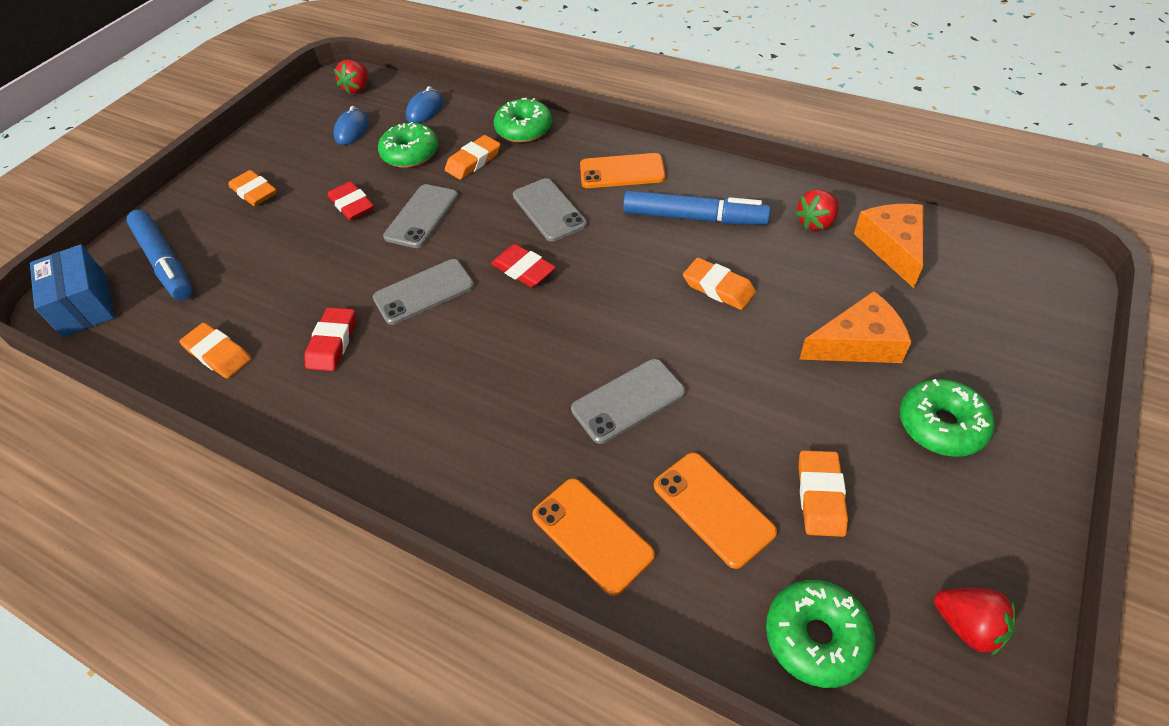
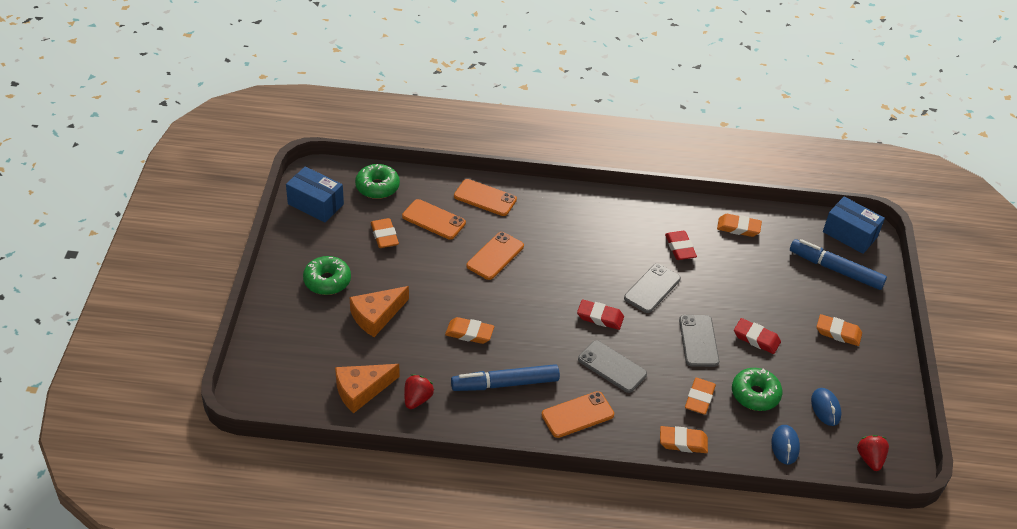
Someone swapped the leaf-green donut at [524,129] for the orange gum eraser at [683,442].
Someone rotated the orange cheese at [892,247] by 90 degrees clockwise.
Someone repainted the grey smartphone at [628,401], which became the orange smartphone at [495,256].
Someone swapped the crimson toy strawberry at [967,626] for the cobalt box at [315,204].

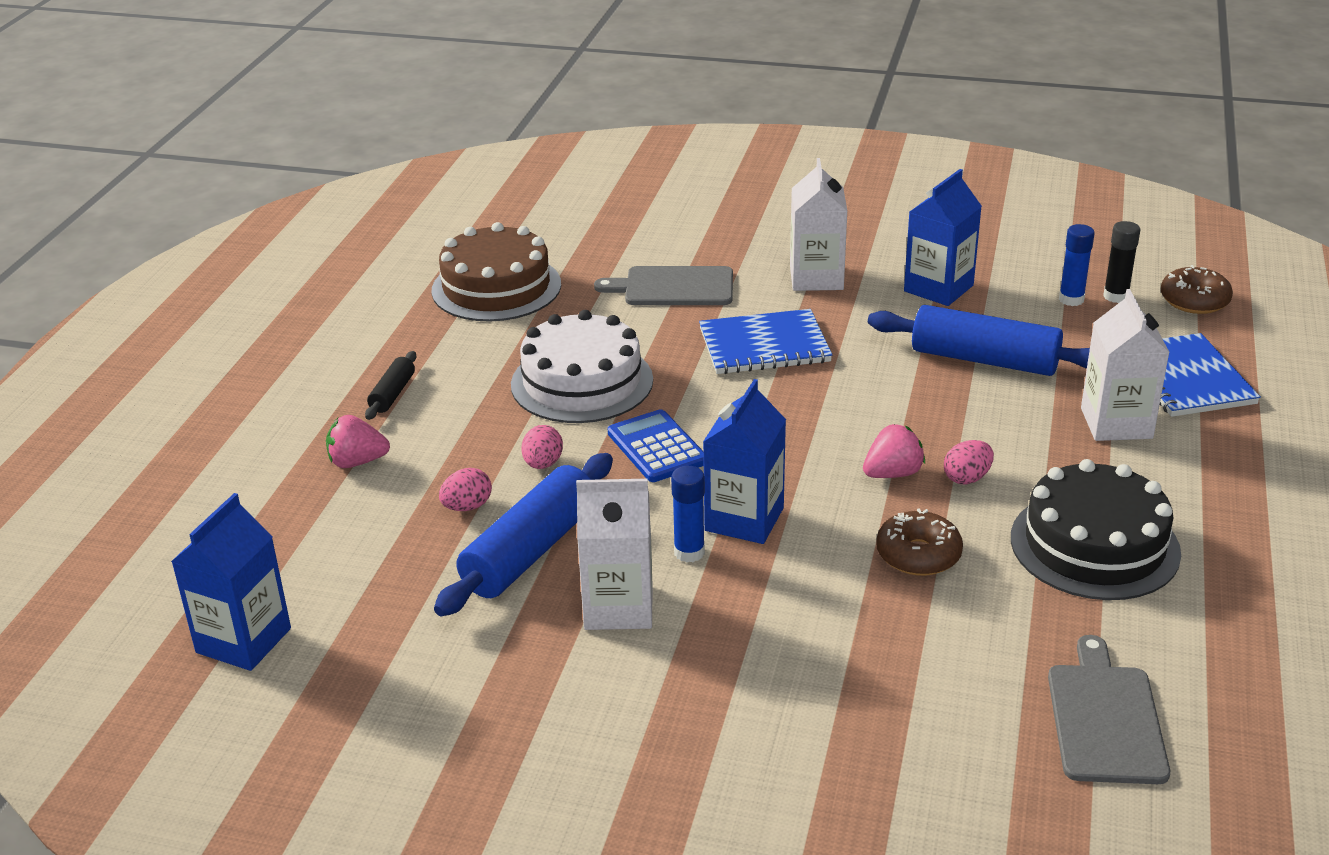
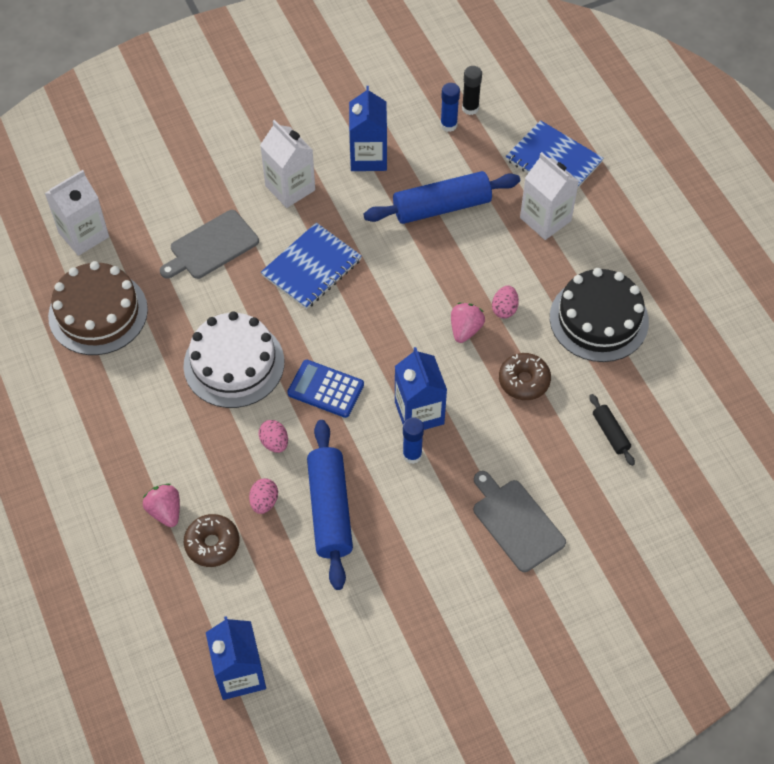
Someone carried the dark brown donut from [1194,301] to [212,544].
Someone carried the ebony dough roller from [392,394] to [610,433].
Someone rotated the rosy toy strawberry at [357,462] by 105 degrees clockwise.
Someone carried the snow-white milk carton from [618,607] to [83,235].
Someone carried the grey bread board from [1105,718] to [516,522].

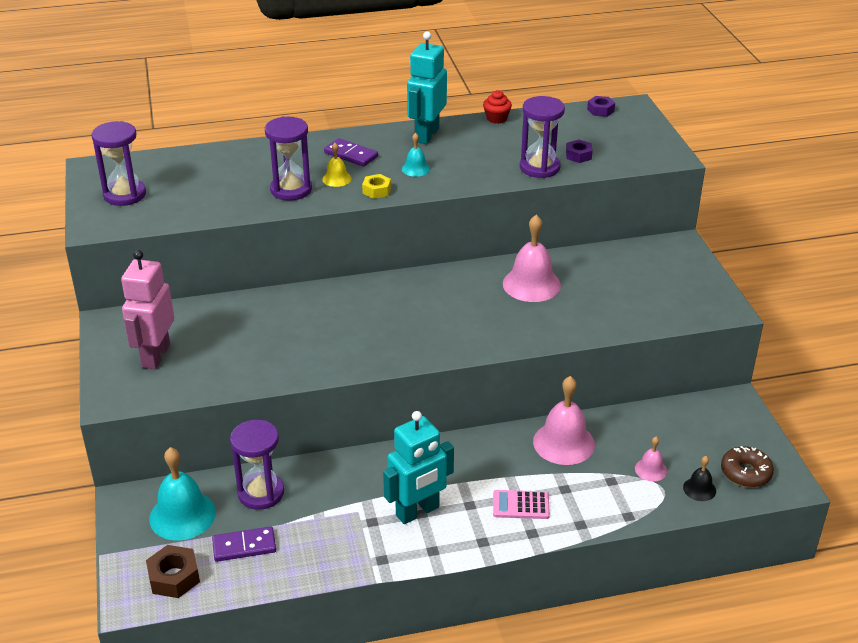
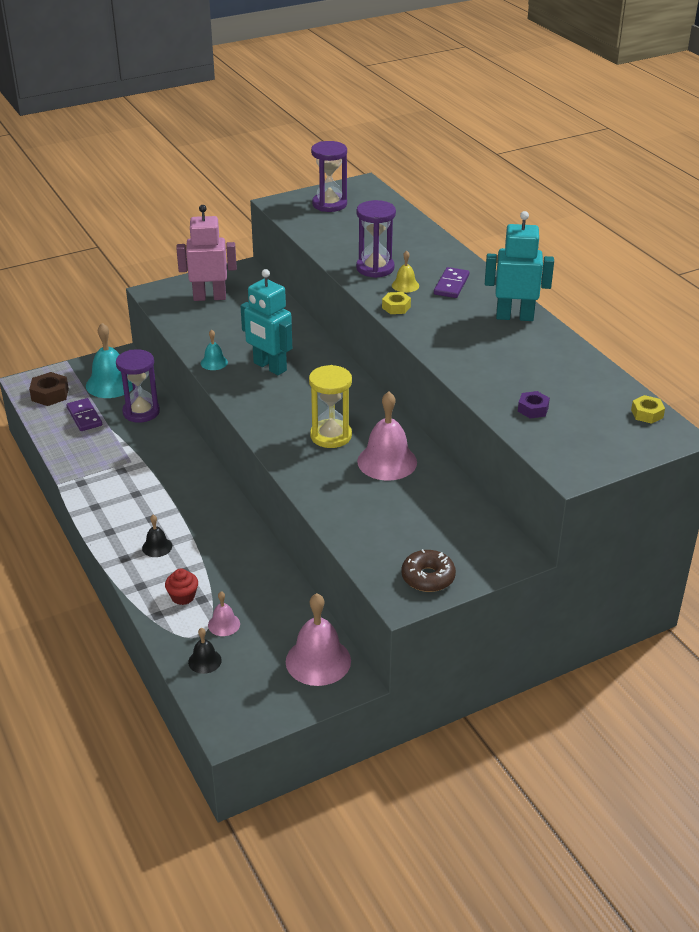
Someone carried the crimson fairy cake from [496,118] to [183,597].
Someone took away the purple sand timer at [539,167].
Someone repainted the purple hex nut at [600,110], which became the golden hex nut at [647,414].
Someone carried the teal hand bell from [415,169] to [214,362].
Someone carried the rosy hand bell from [564,443] to [318,661].
Someone carried the teal robot figure from [418,512] to [269,367].
Someone carried the dark brown donut from [745,473] to [428,577].
Someone swapped the rosy pocket calculator at [521,505] for the ebony hand bell at [157,547].
Someone put down the golden sand timer at [331,436].

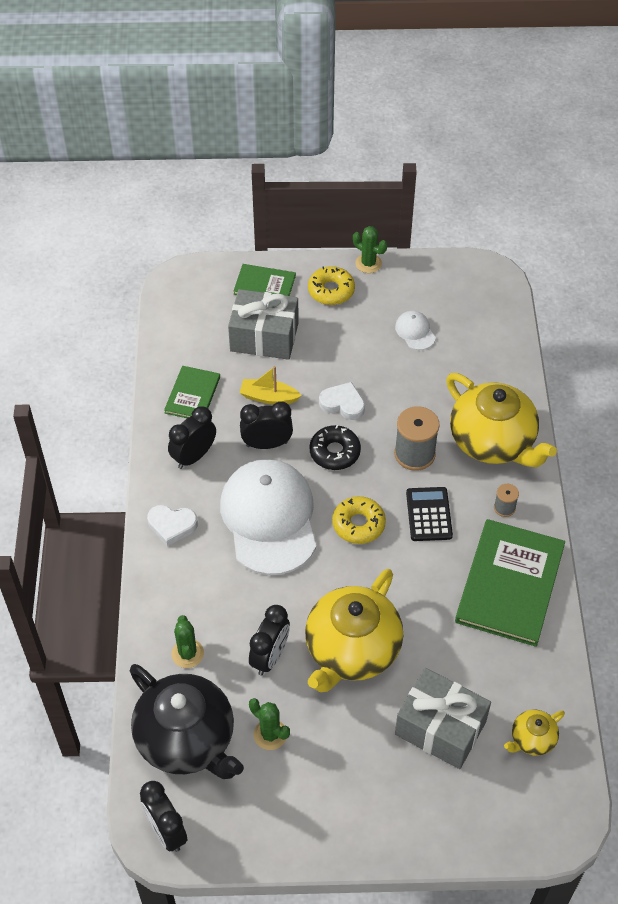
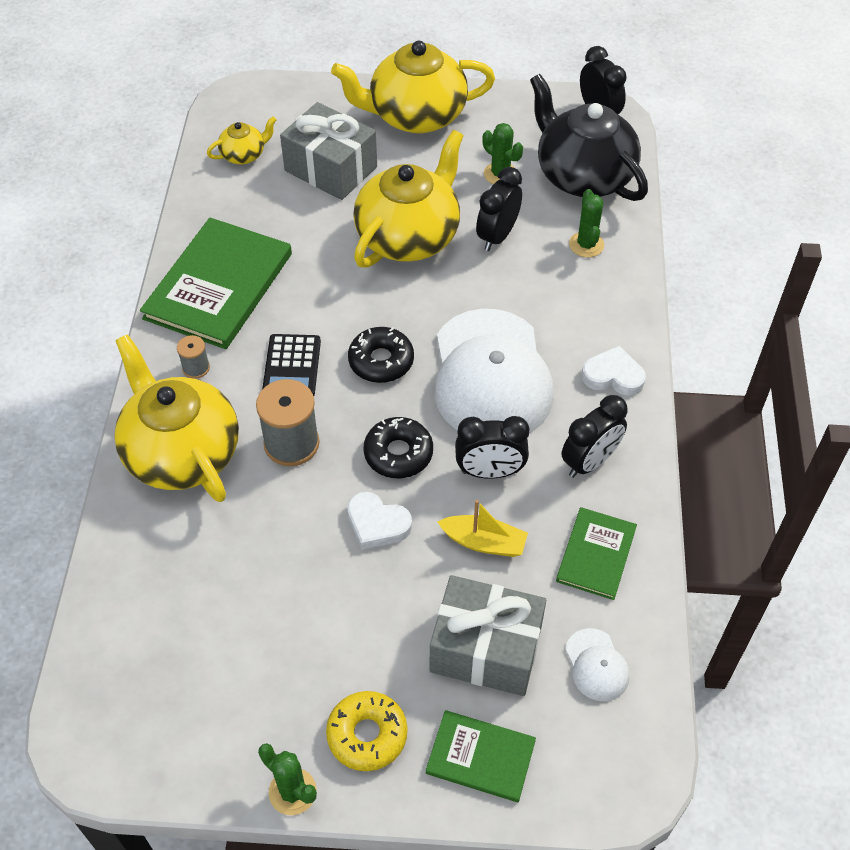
Someone carried the snow-white baseball cap from [415,331] to [596,665].
Someone repainted the golden donut at [358,524], which became the ebony donut at [381,361].
Someone put down the golden china teapot at [416,115].

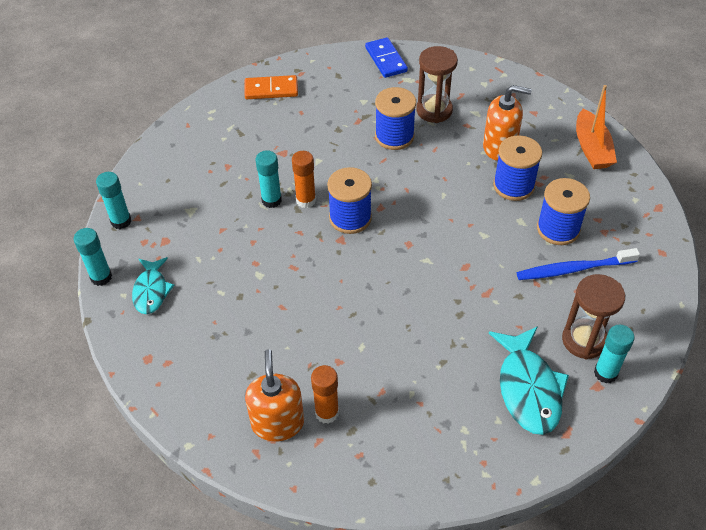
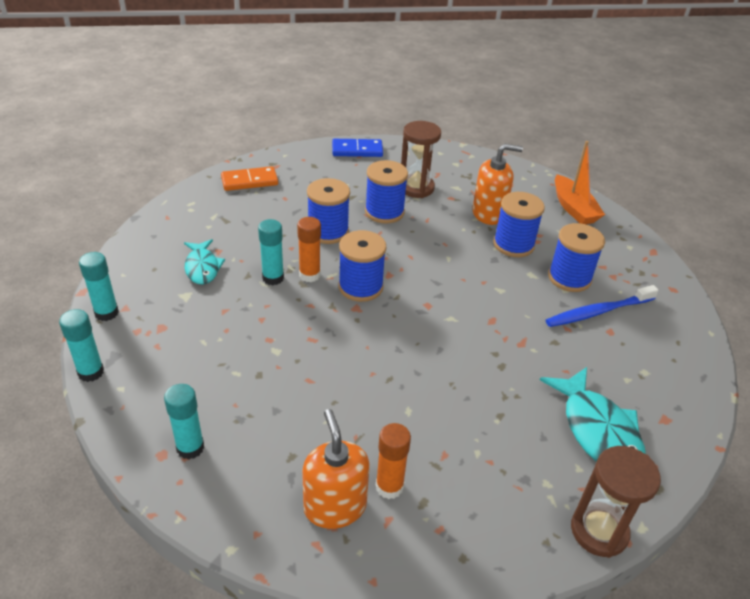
Someone rotated the cobalt domino tile at [386,60] by 60 degrees counterclockwise.
Someone carried the teal toy fish from [151,291] to [202,267].
Someone carried the dark brown sand timer from [584,340] to [599,531].
Someone carried the teal stick of glue from [605,373] to [190,448].
Someone put down the cobalt reel of thread at [328,231].

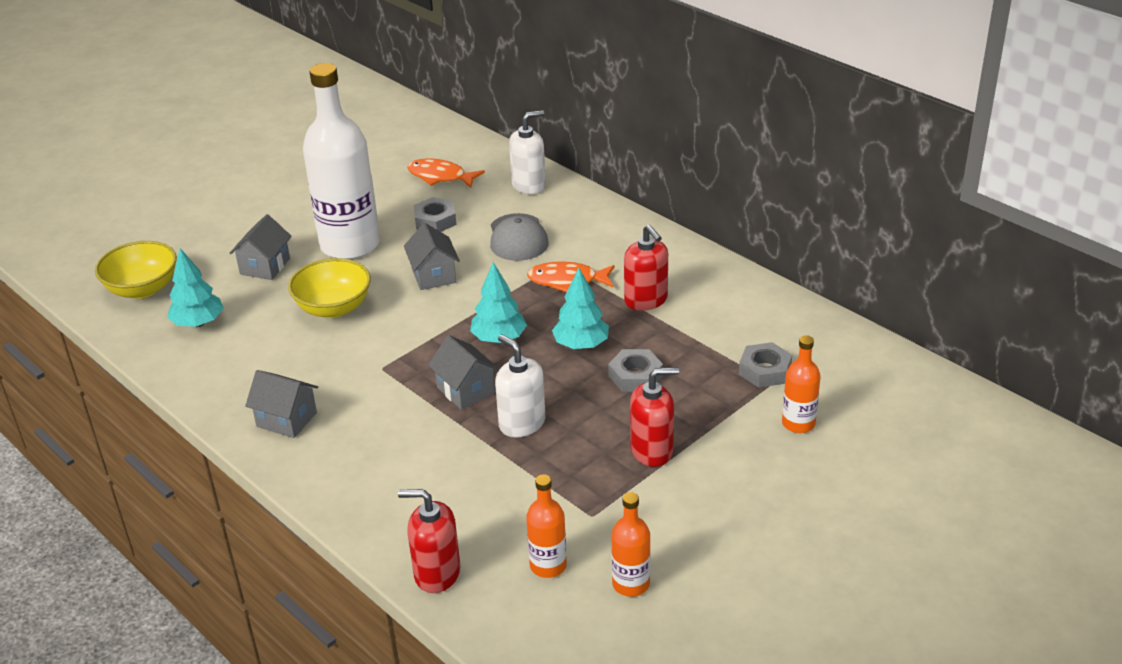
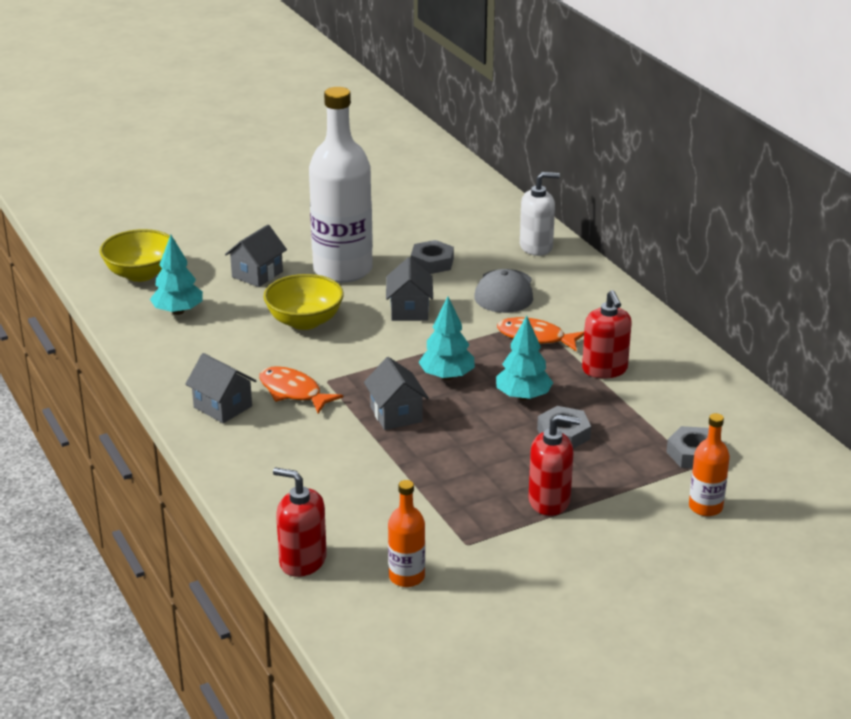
Someone carried the orange toy fish from [440,177] to [293,392].
Someone took away the snow-white soap dispenser at [522,423].
Someone took away the orange flask at [631,584].

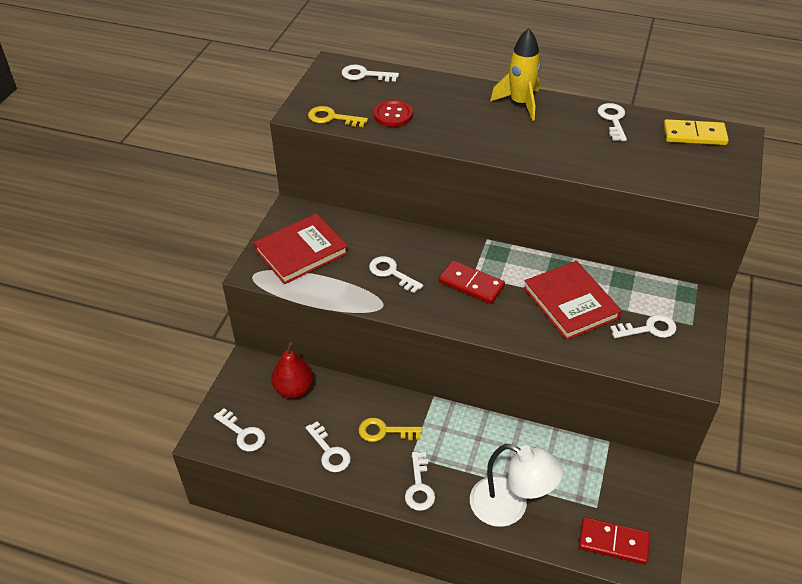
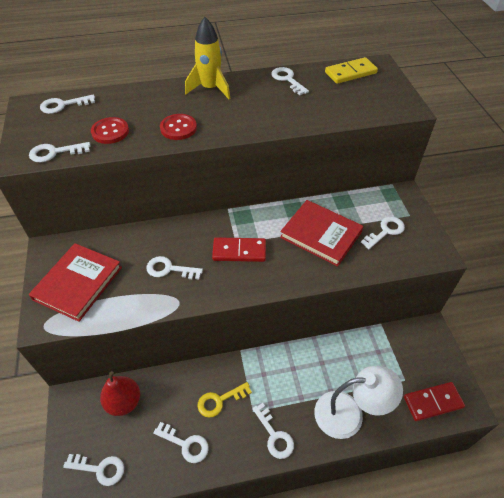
Someone repainted the golden latchkey at [332,118], which became the snow-white latchkey at [55,152].
Someone put down the crimson shirt button at [178,128].

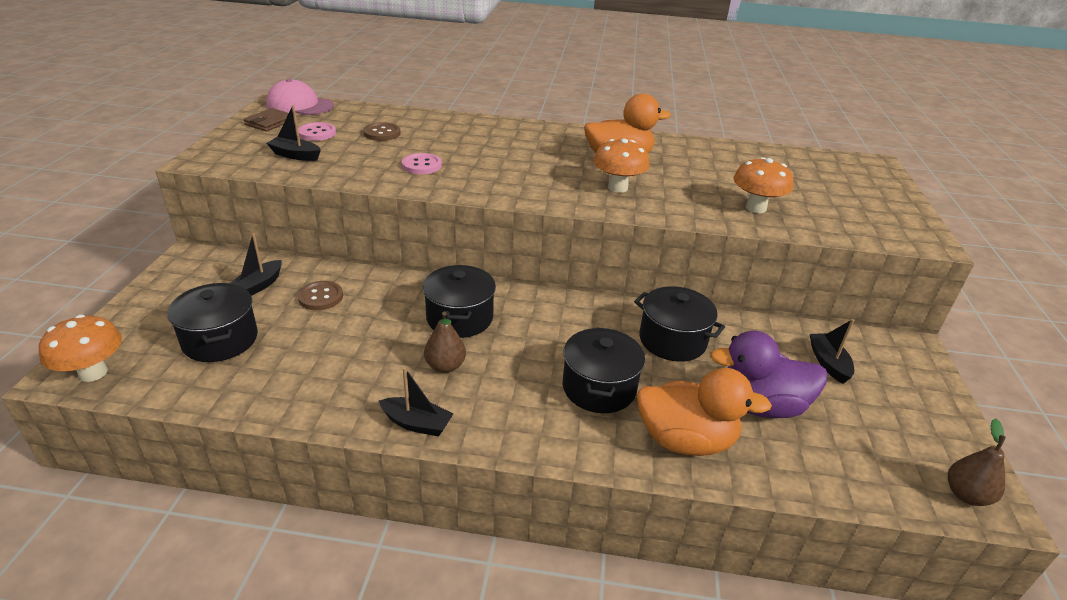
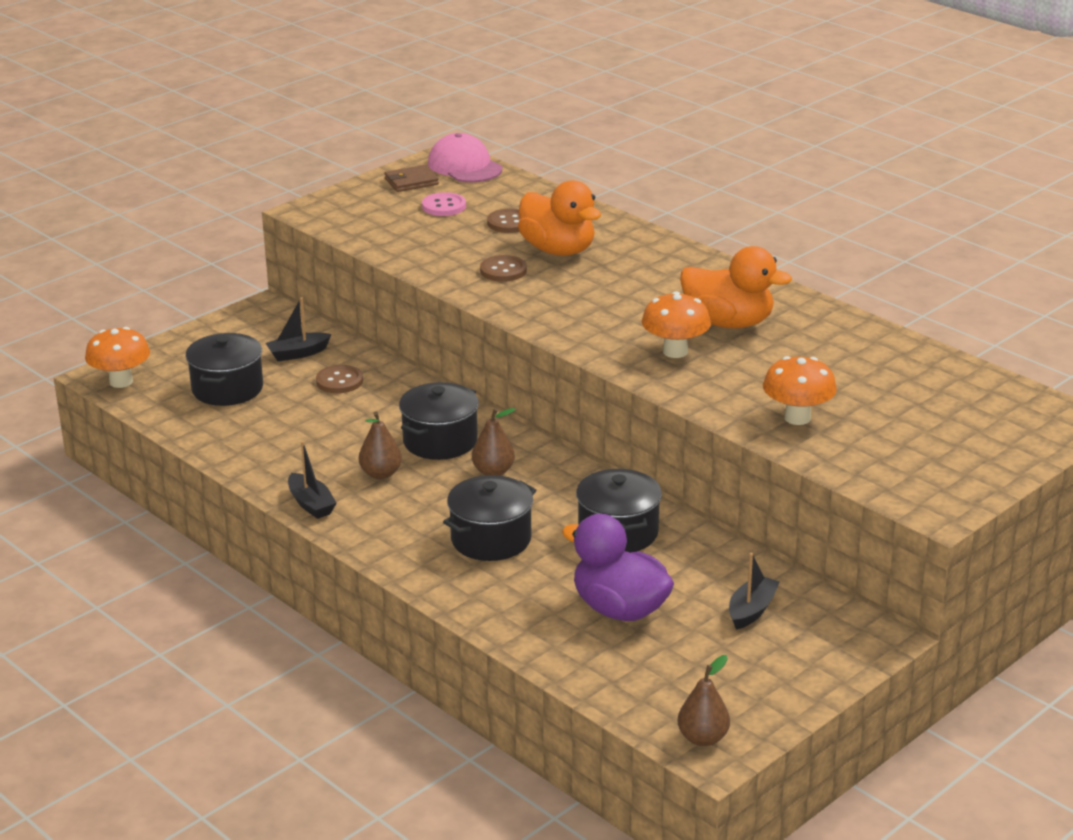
Someone took away the ebony boat at [295,155].
Someone repainted the rosy shirt button at [421,165], which became the dark brown shirt button at [503,270].
Someone carried the orange duck from [685,440] to [558,250].
Someone put down the dark brown toy pear at [493,471].

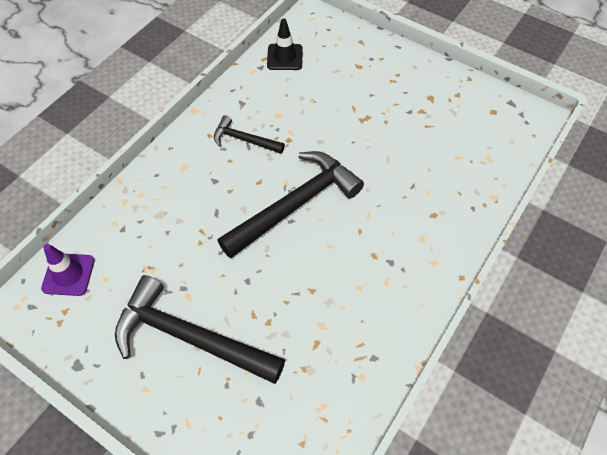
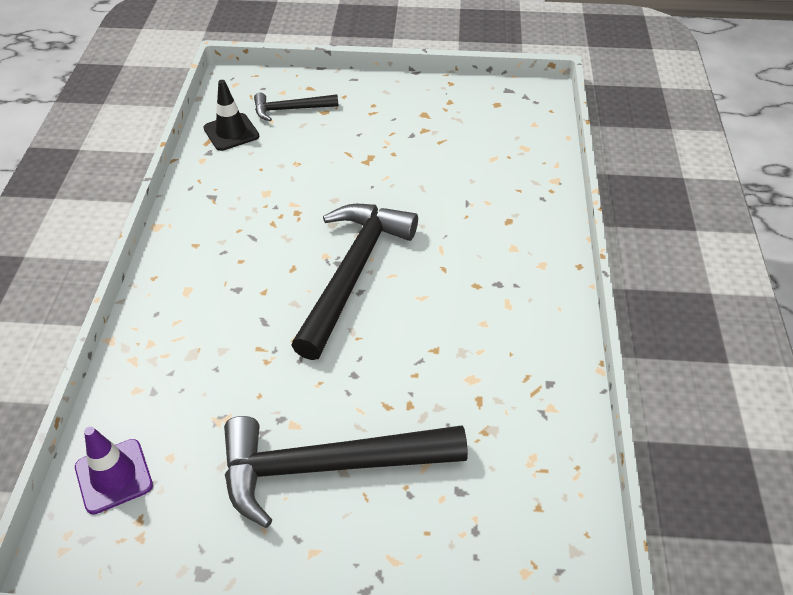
Someone carried the ebony carpenter's hammer from [244,140] to [290,109].

